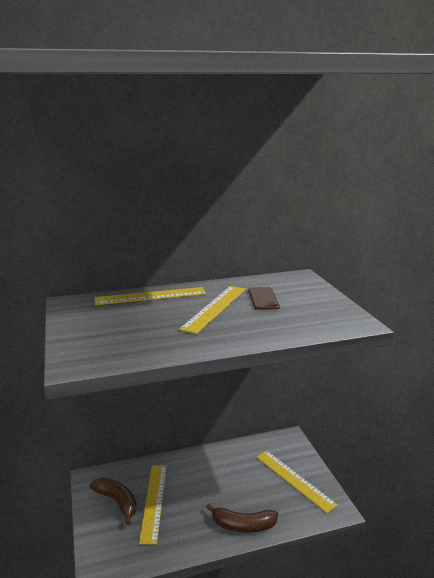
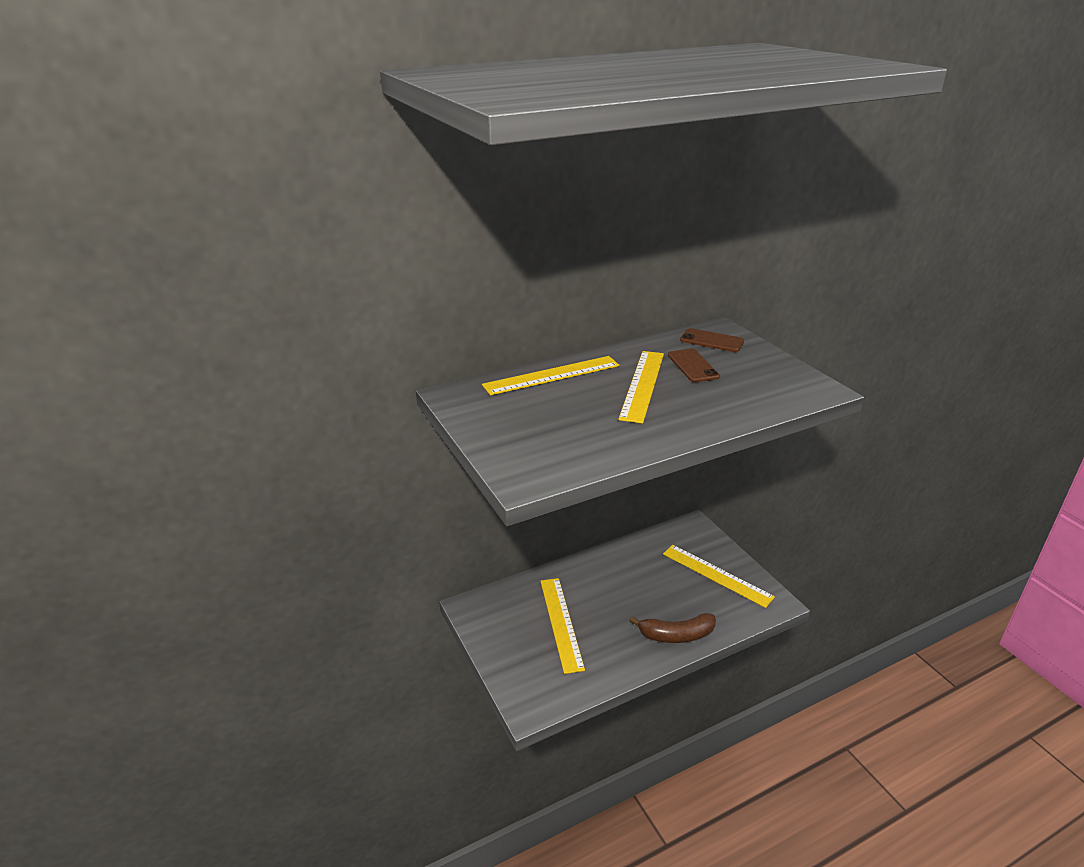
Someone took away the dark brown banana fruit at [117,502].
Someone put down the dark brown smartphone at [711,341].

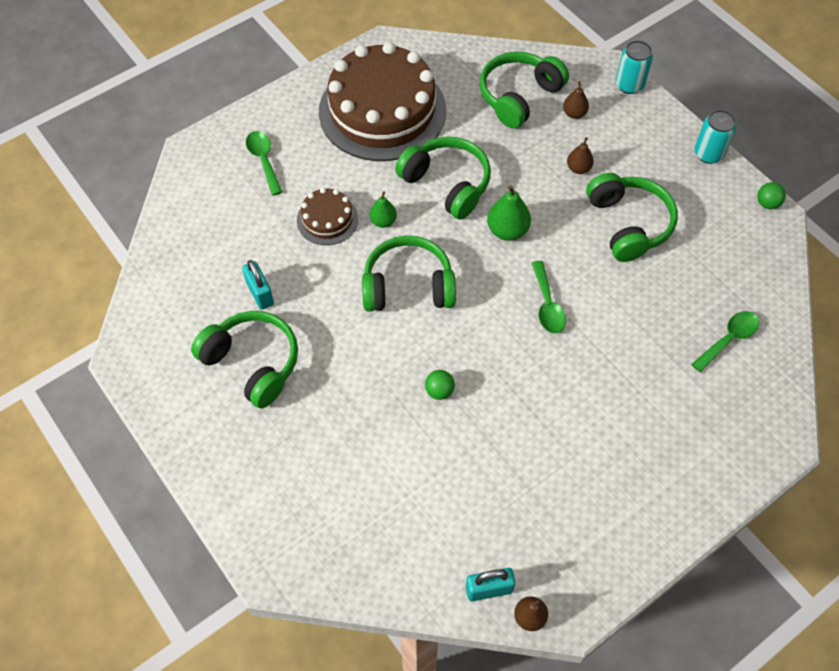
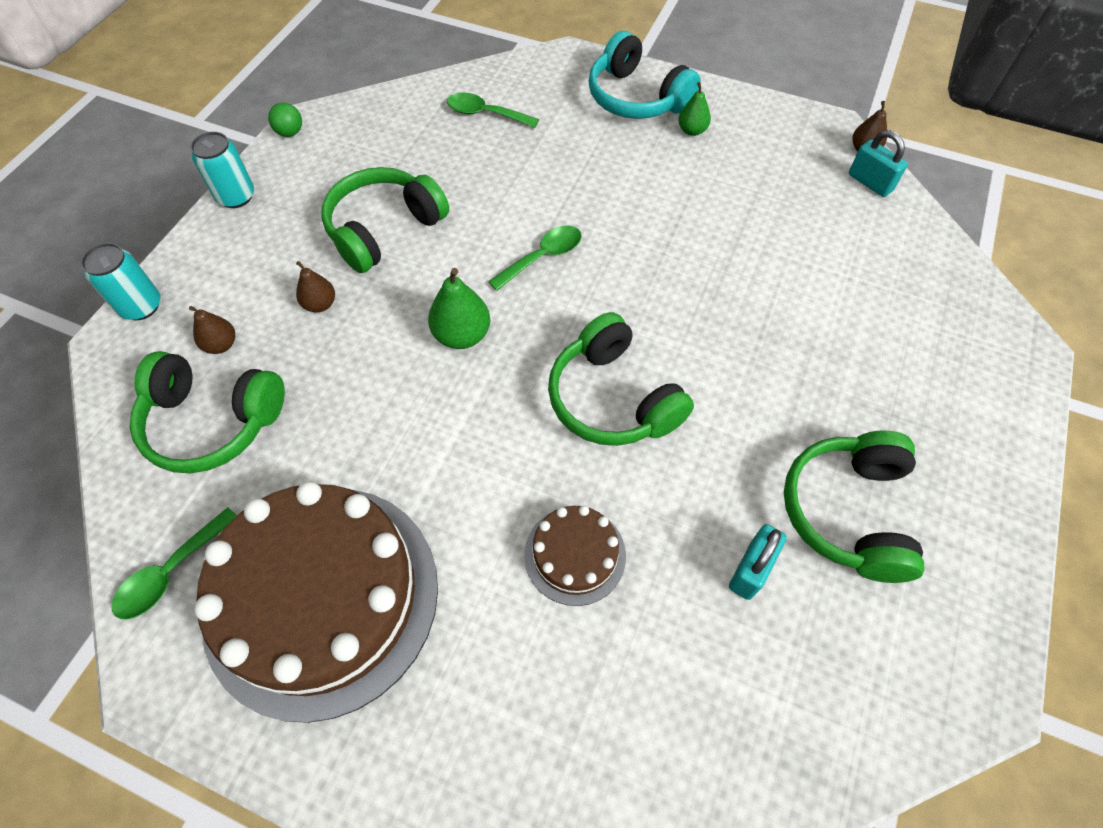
Someone carried the leaf-green teaspoon from [264,160] to [172,572].
Someone took away the leaf-green headphones at [447,184].
Someone carried the leaf-green toy pear from [383,221] to [692,130].
Someone took away the leaf-green sphere at [439,391].
Someone put down the teal headphones at [636,98].

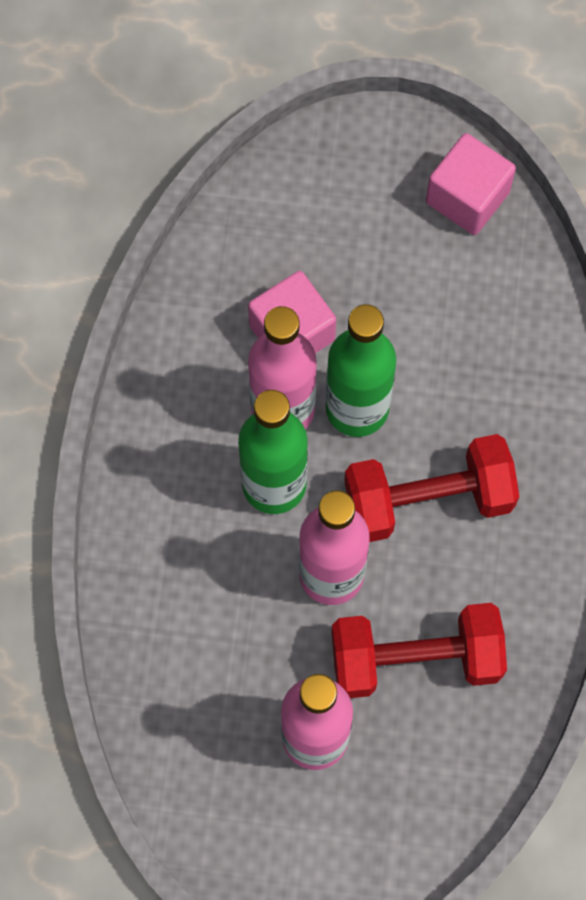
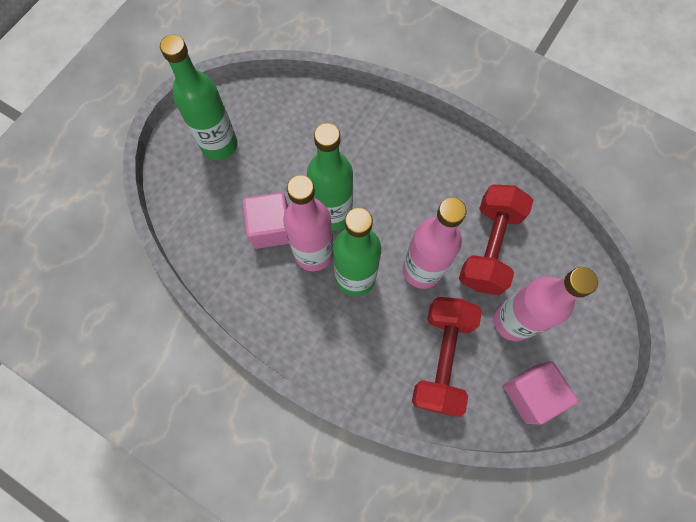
Someone carried the rosy solid cube from [467,197] to [531,394].
Someone carried the crimson hand weight from [428,499] to [441,359].
Someone put down the leaf-green flask at [219,145].

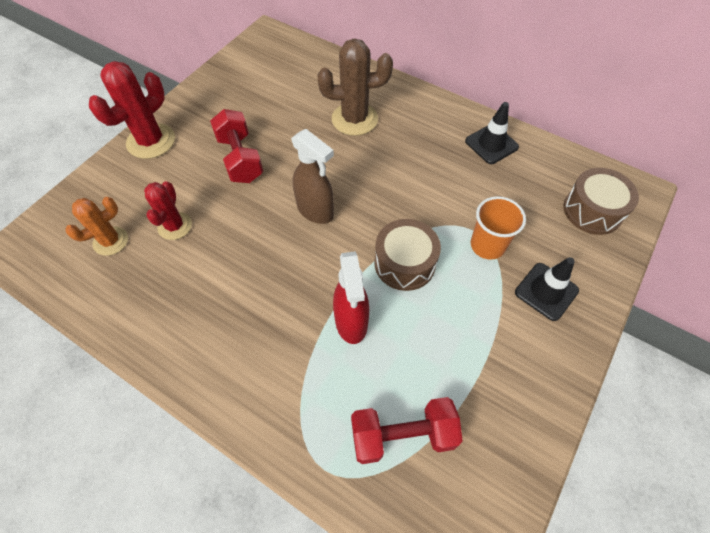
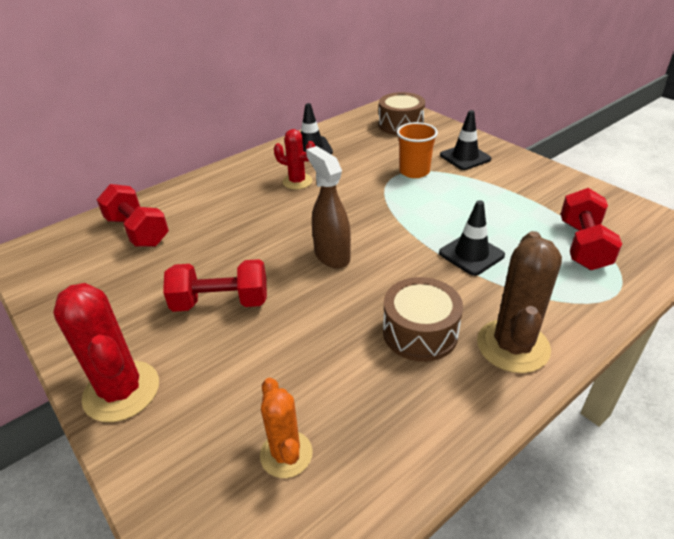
Someone carried the dark brown cactus from [354,119] to [513,346].
Someone rotated the dark brown spray cleaner at [315,211] by 90 degrees counterclockwise.
Someone carried the crimson cactus from [175,226] to [297,181].
Someone carried the dark brown drum from [404,263] to [420,332].
Someone swapped the crimson spray cleaner at [351,322] for the ebony traffic cone at [471,254].
Someone put down the crimson hand weight at [138,231].

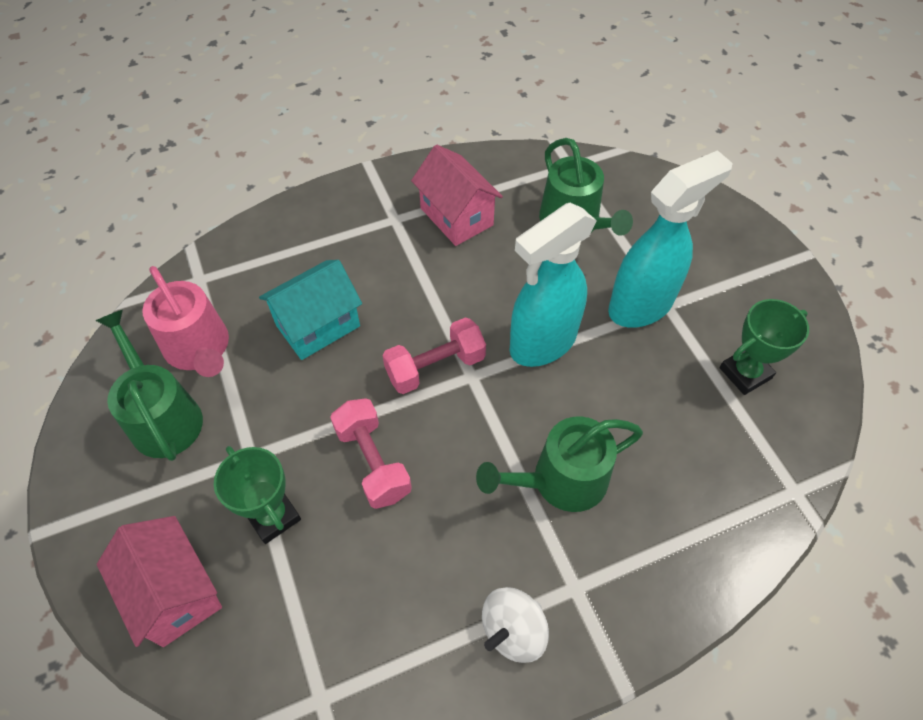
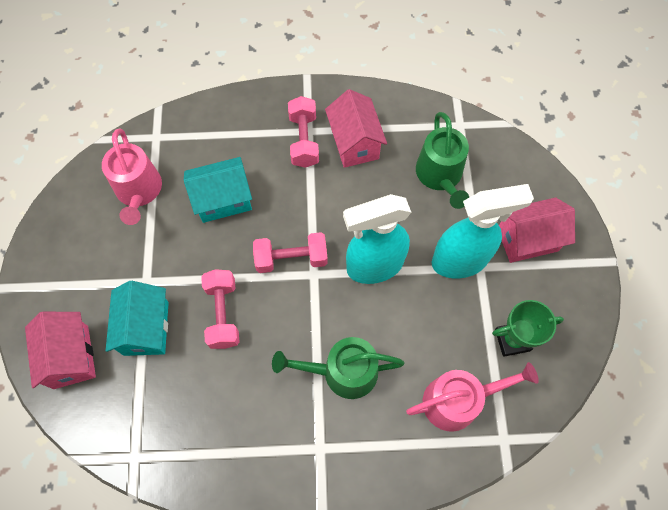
Someone took away the leaf-green watering can at [163,417].
Someone swapped the leaf-green trophy at [273,516] for the teal cottage at [146,328].
Someone took away the snow-white whirligig at [513,630].
Someone put down the rosy hand weight at [304,140].
Someone put down the rosy cottage at [527,239].
Someone put down the rosy watering can at [457,401].

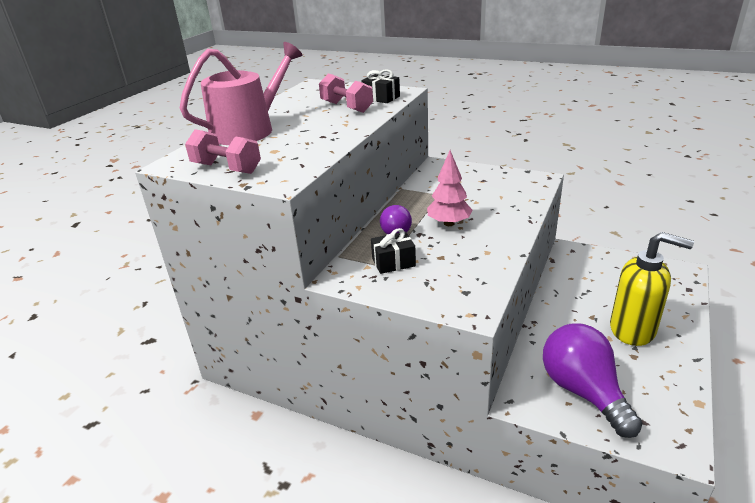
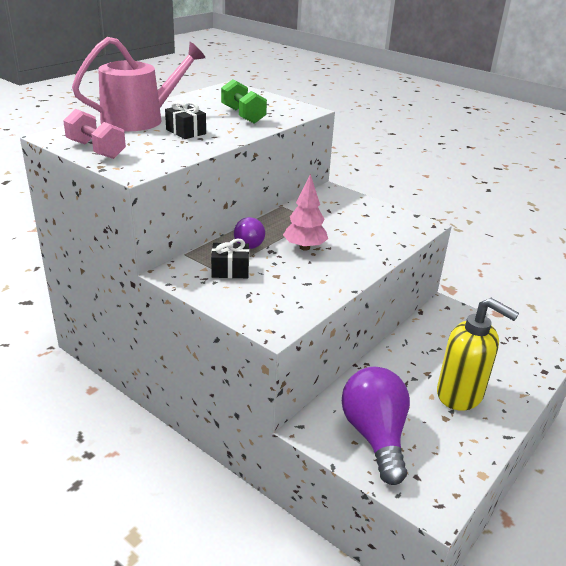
Someone carried the ebony gift from [381,98] to [186,132].
Someone repainted the rosy hand weight at [346,107], which became the leaf-green hand weight at [243,115].

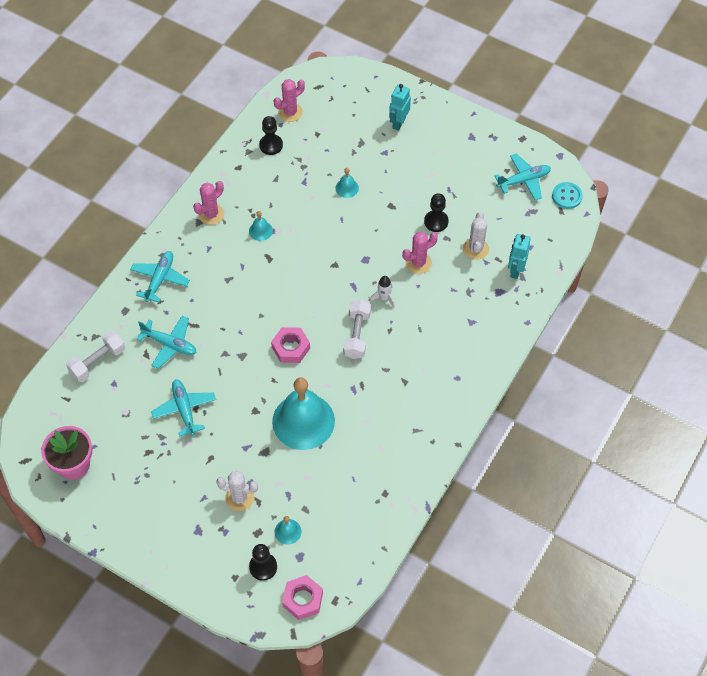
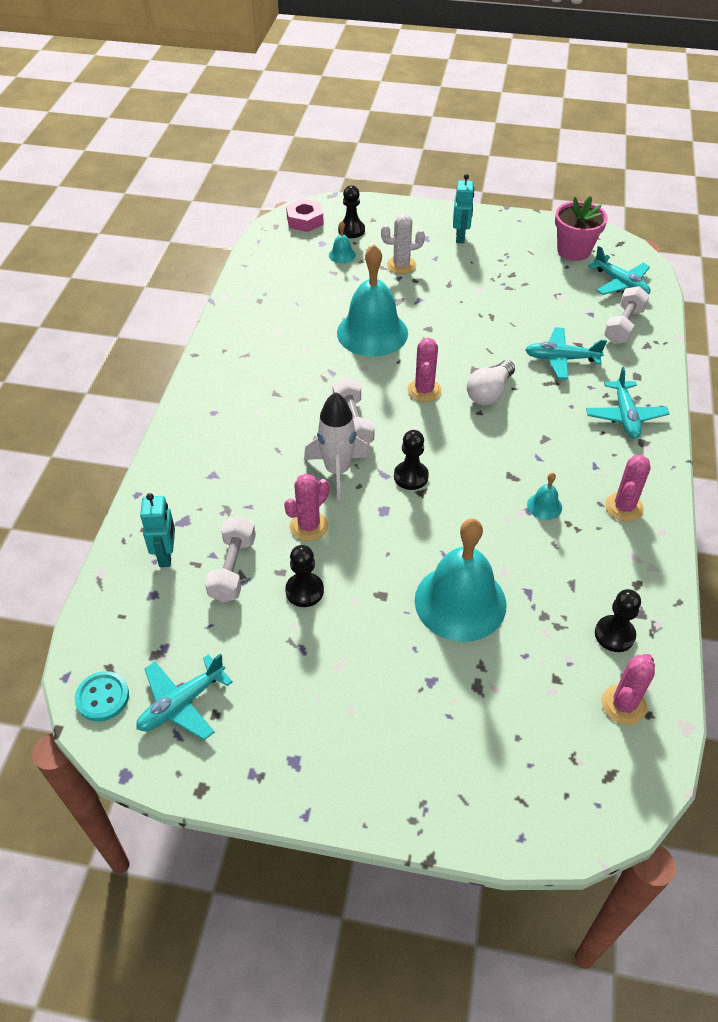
Someone carried the teal robot figure from [398,123] to [460,237].
Someone scaled the teal hand bell at [347,188] by 2.42.
Someone swapped the snow-white cactus at [475,249] for the snow-white hand weight at [232,569].
Someone scaled the snow-white spaceship at [384,298] by 1.88.
Someone swapped the rosy hex nut at [291,348] for the rosy cactus at [424,390].
Someone carried the teal toy plane from [184,409] to [620,284].
Someone put down the snow-white bulb at [489,393].
Someone put down the ebony game pawn at [411,476].

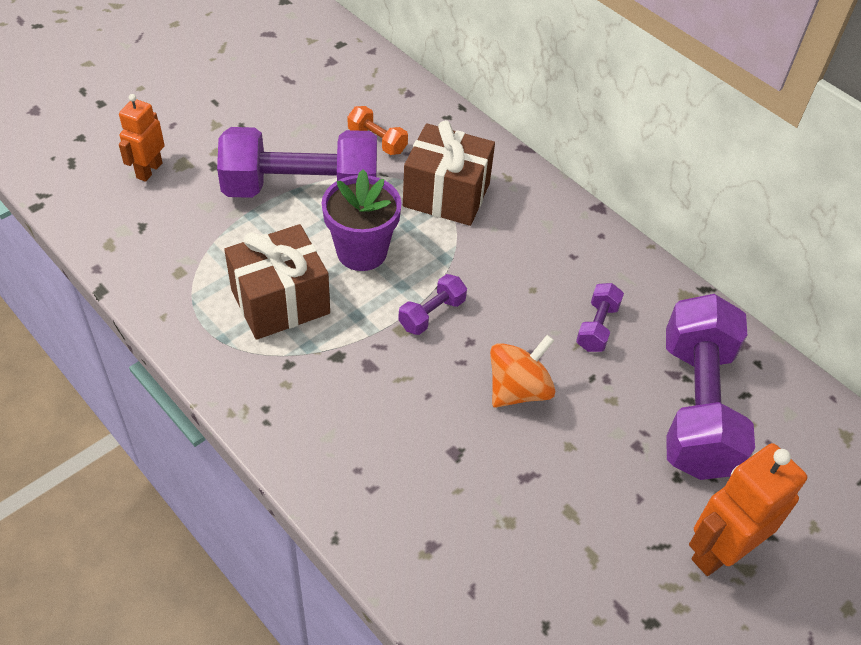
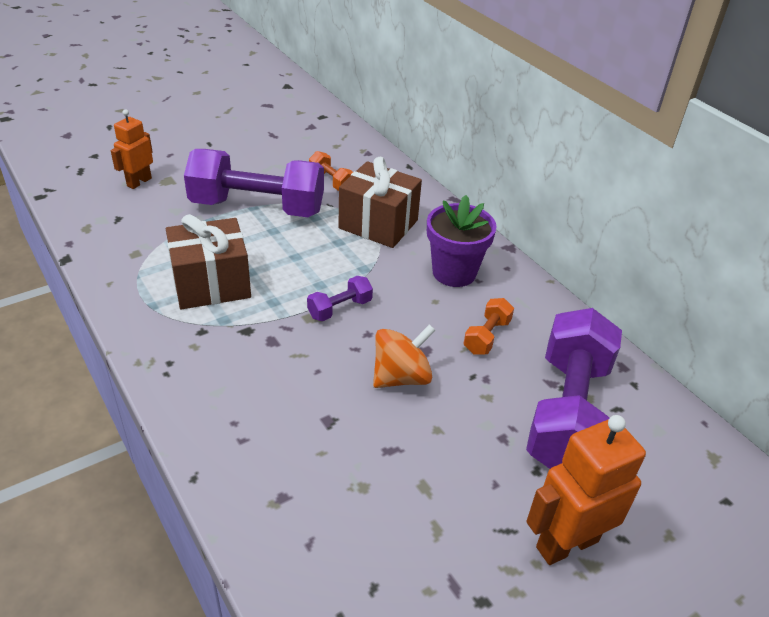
Someone carried the purple plant pot from [362,252] to [454,272].
Someone repainted the purple hand weight at [597,327], which became the orange hand weight at [487,336].

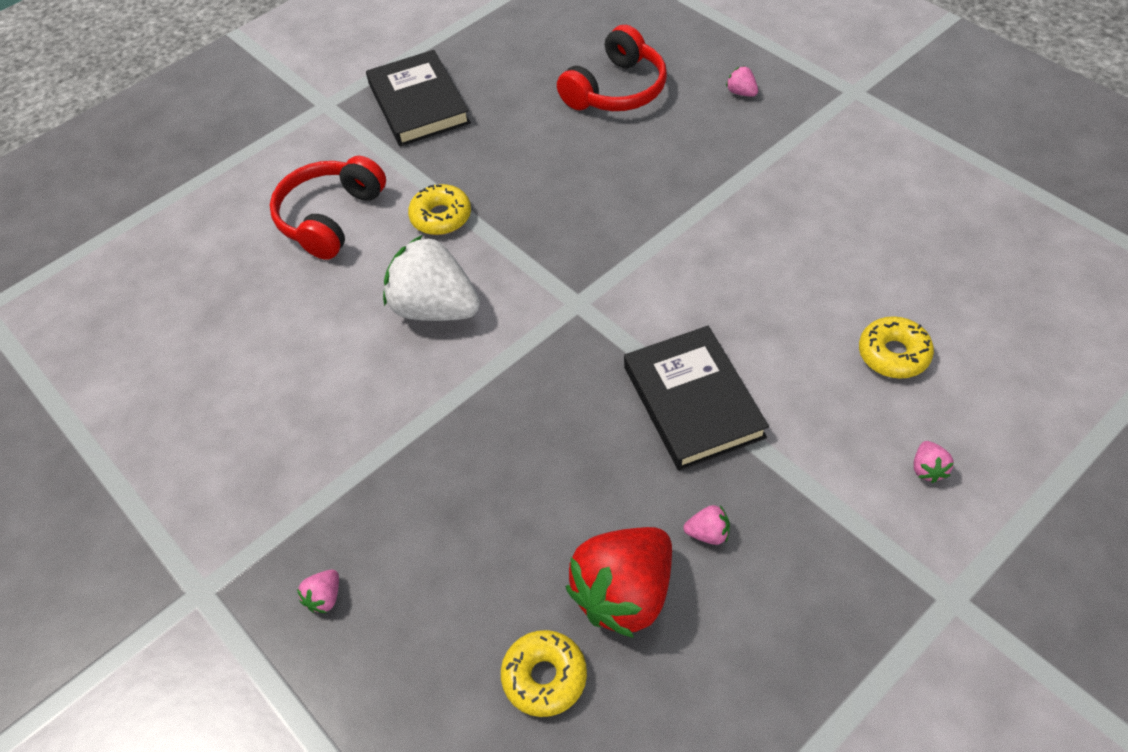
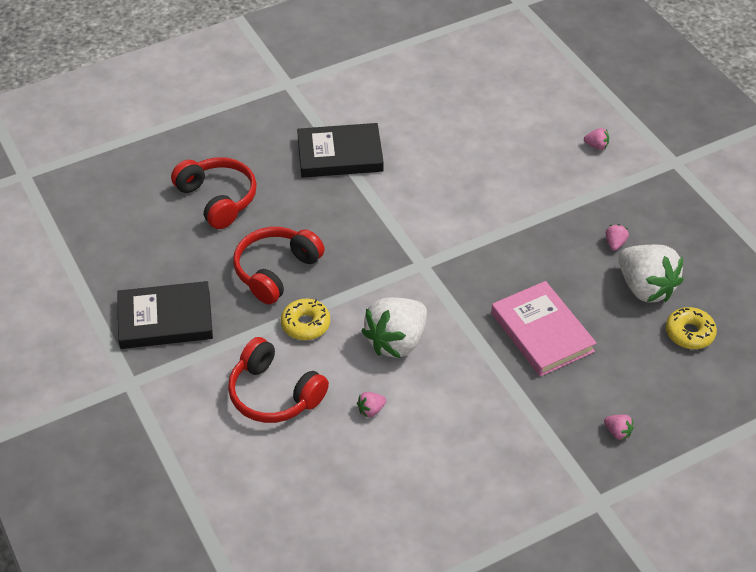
Someone carried the rosy toy strawberry from [741,92] to [371,410].
Someone took away the golden donut at [893,354].
Someone carried the ebony book from [693,402] to [340,155].
Someone repainted the crimson toy strawberry at [624,594], which became the snow-white toy strawberry at [645,288].
Someone put down the crimson headphones at [276,271].
Someone put down the rosy book at [542,332].

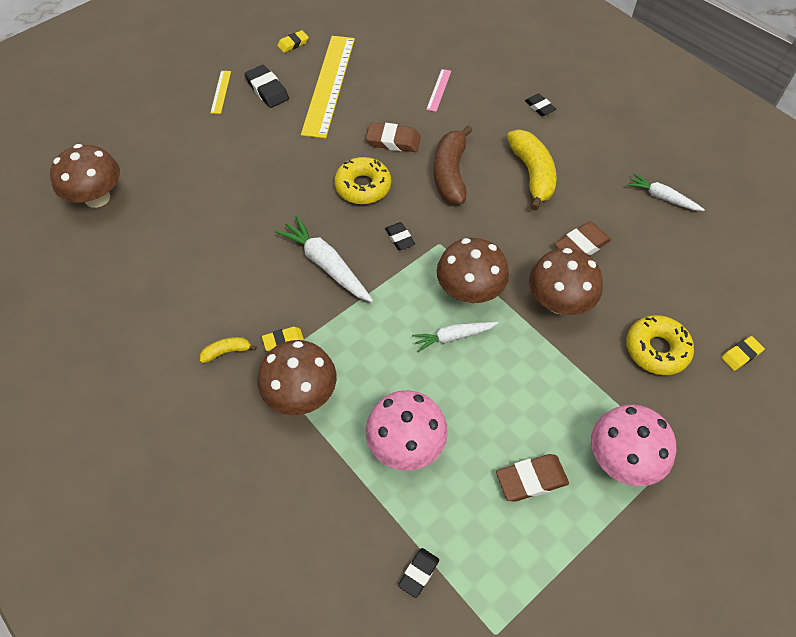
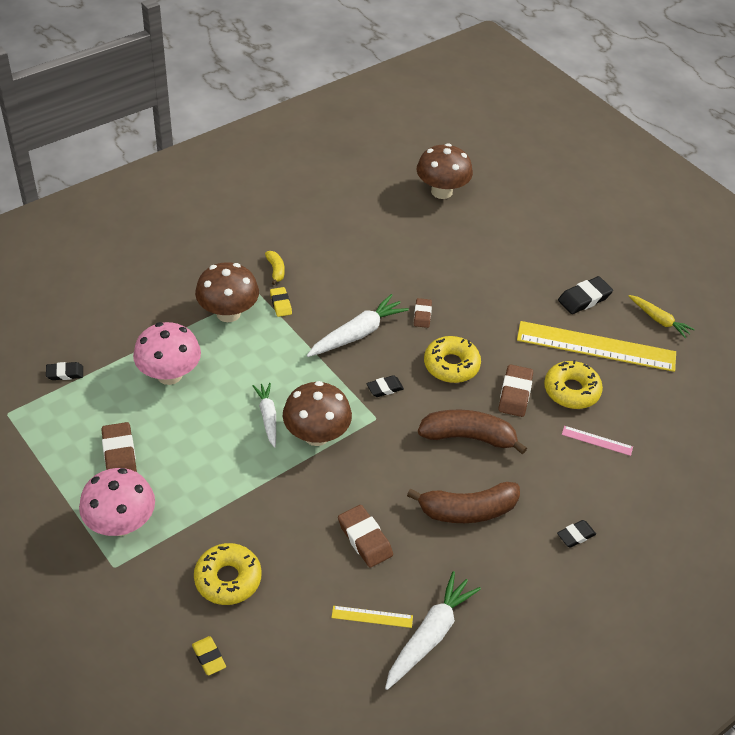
Someone swapped the golden gum eraser at [293,44] for the golden toy carrot at [659,320].
Someone carried the golden ruler from [221,92] to [372,617].
Someone repainted the golden banana fruit at [532,174], which became the dark brown banana fruit at [467,510].
Someone scaled the snow-white toy carrot at [662,197] by 1.58.
Someone took away the dark brown mushroom at [559,302].
Someone rotated the ebony gum eraser at [418,573] by 45 degrees counterclockwise.
Someone put down the dark brown gum eraser at [422,315].
Someone put down the golden donut at [571,391].

